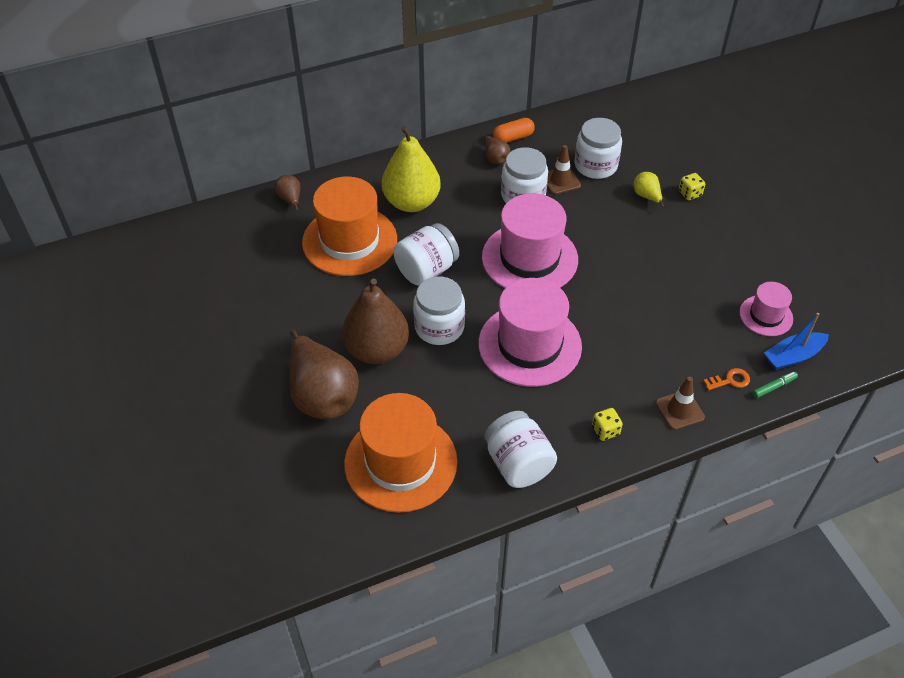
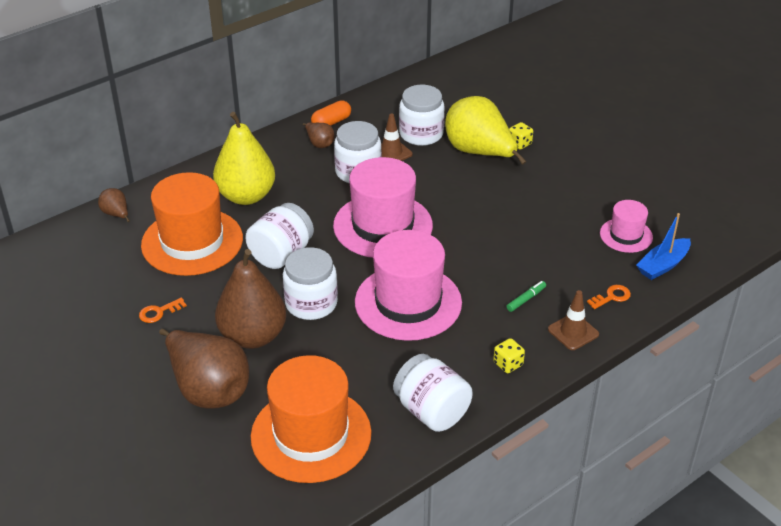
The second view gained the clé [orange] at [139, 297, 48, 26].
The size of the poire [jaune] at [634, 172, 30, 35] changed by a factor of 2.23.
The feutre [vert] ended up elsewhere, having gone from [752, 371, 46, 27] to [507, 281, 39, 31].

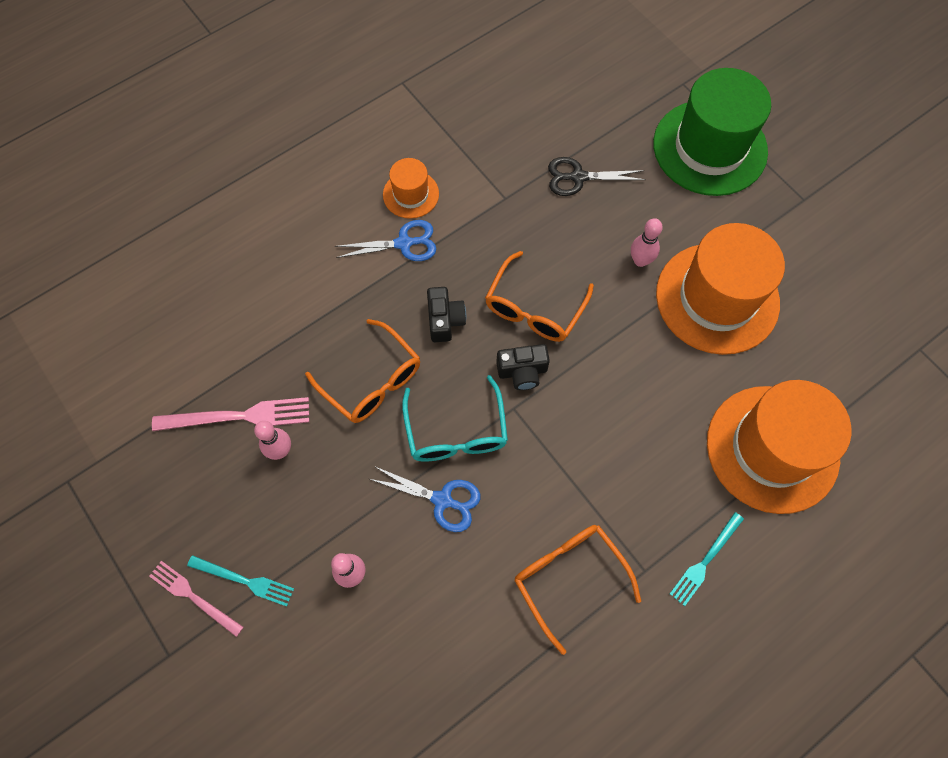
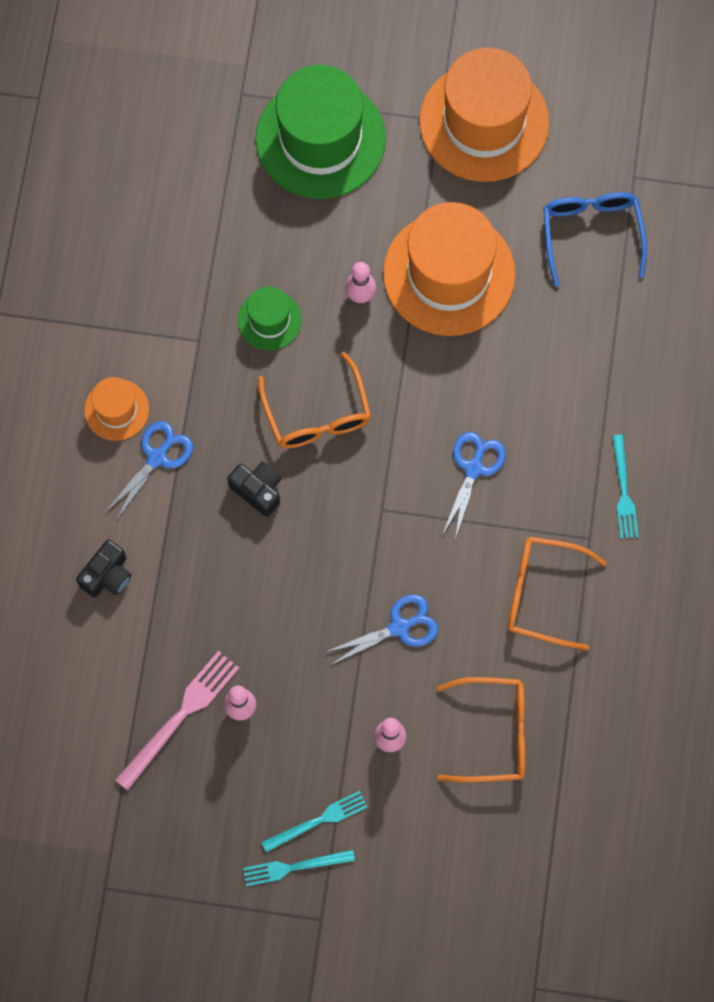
The appareil photo [noir] ended up elsewhere, having gone from [496, 344, 54, 46] to [76, 540, 55, 57].
The second view gained the chapeau [vert] at [238, 287, 64, 63].
What was the fourchette [rose] at [149, 561, 95, 76] turned into the fourchette [turquoise] at [243, 850, 112, 36].
The chapeau [orange] ended up elsewhere, having gone from [707, 380, 144, 134] to [419, 48, 130, 134].
The lunettes [orange] ended up elsewhere, having gone from [305, 319, 115, 104] to [437, 677, 88, 105].
The second view gained the ciseaux [bleu] at [442, 432, 64, 107].
The second view gained the lunettes [bleu] at [543, 192, 104, 95].
The second view lost the lunettes [turquoise] at [402, 375, 106, 87].
The second view lost the ciseaux [noir] at [548, 157, 98, 39].

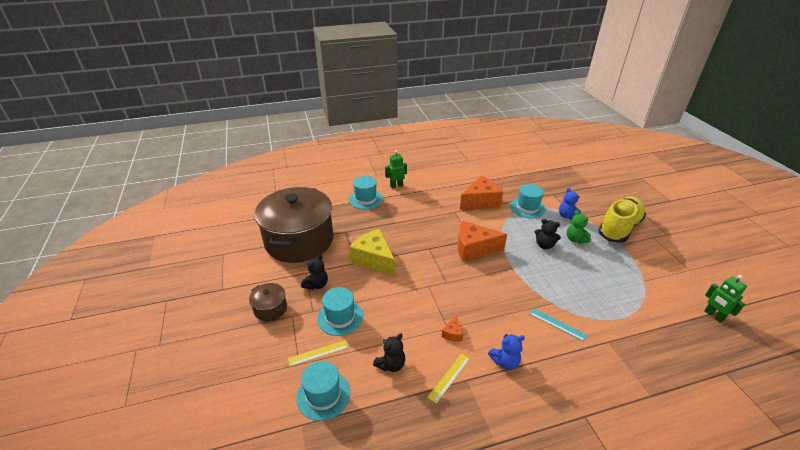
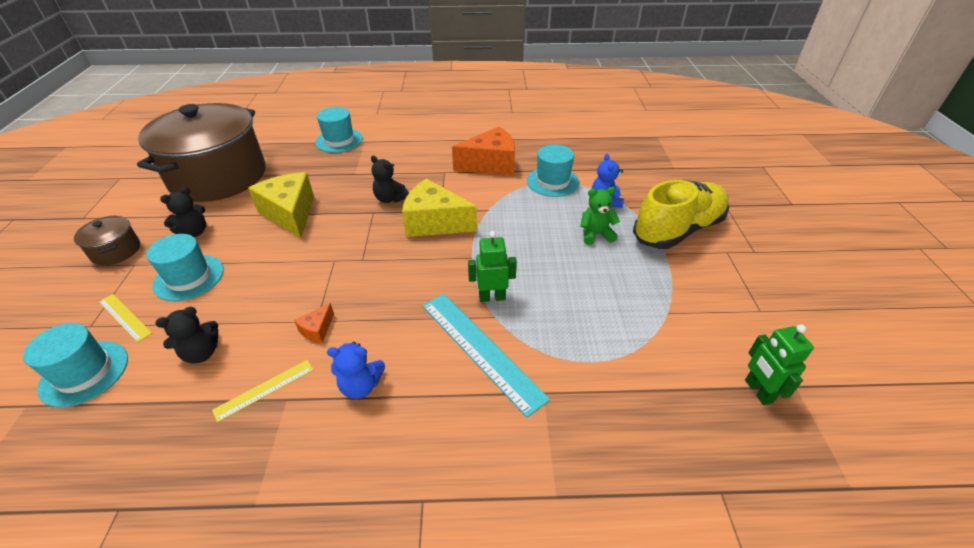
The règle [jaune] at [288, 340, 61, 26] ended up facing another way, 45 degrees clockwise from before.
The ours en peluche [noir] ended up elsewhere, having gone from [535, 219, 26, 30] to [371, 155, 38, 48].
What was the fromage [orange] at [457, 220, 50, 42] turned into the fromage [jaune] at [402, 179, 75, 58].
The size of the règle [turquoise] at [530, 308, 57, 33] changed by a factor of 1.89.
The robot [vert] ended up elsewhere, having gone from [385, 150, 22, 38] to [468, 231, 49, 71].
The ours en peluche [vert] at [567, 210, 24, 33] ended up facing another way, 90 degrees clockwise from before.

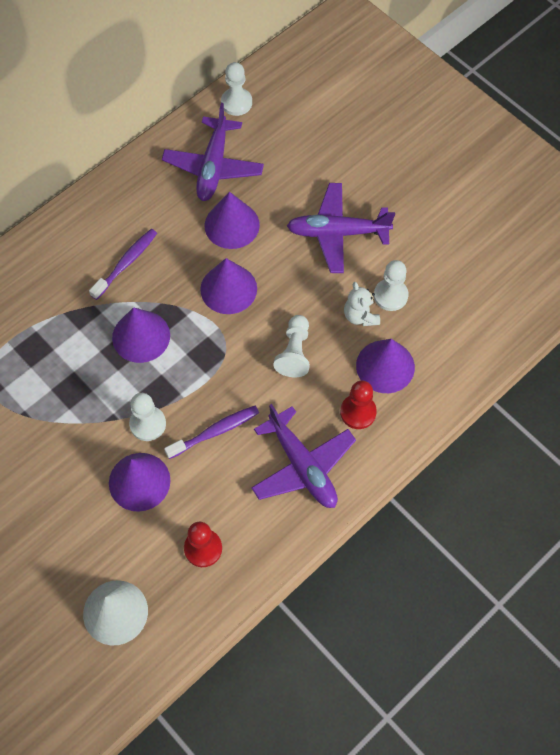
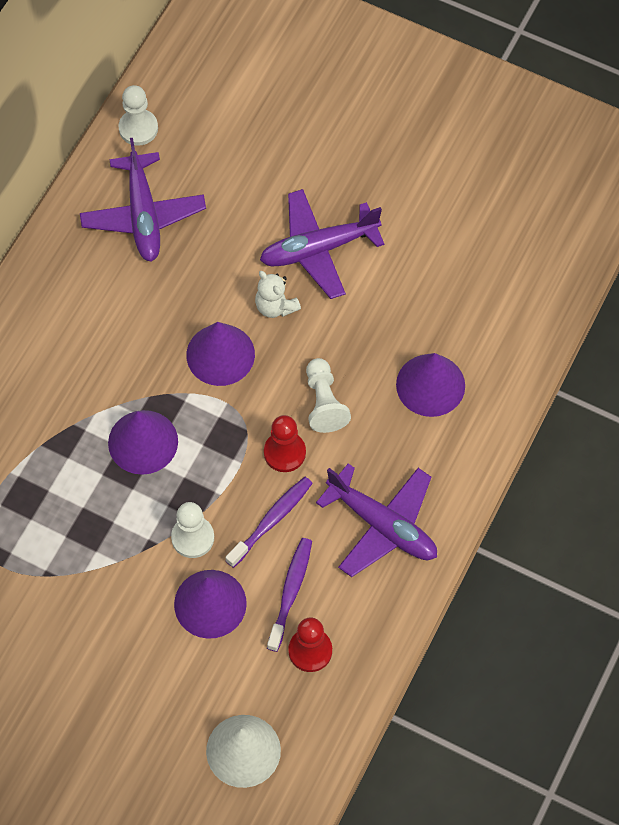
The ours en peluche [blanc] ended up elsewhere, having gone from [344, 282, 36, 44] to [255, 271, 46, 47].
The pion [rouge] ended up elsewhere, having gone from [340, 380, 37, 49] to [264, 415, 42, 57].
The brosse à dents [violet] ended up elsewhere, having gone from [89, 229, 68, 71] to [267, 538, 45, 114].
The second view lost the cône [violet] at [205, 192, 55, 57].
The second view lost the pion [blanc] at [374, 260, 34, 51].

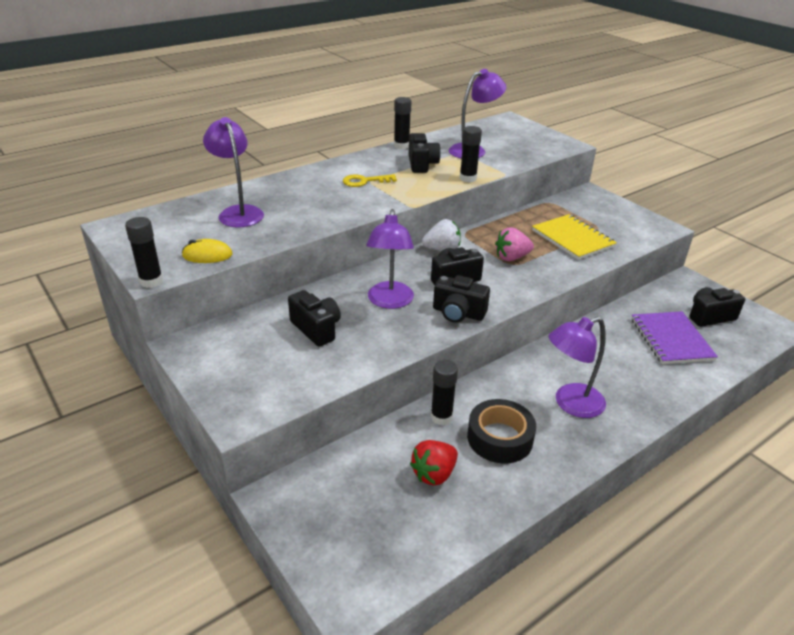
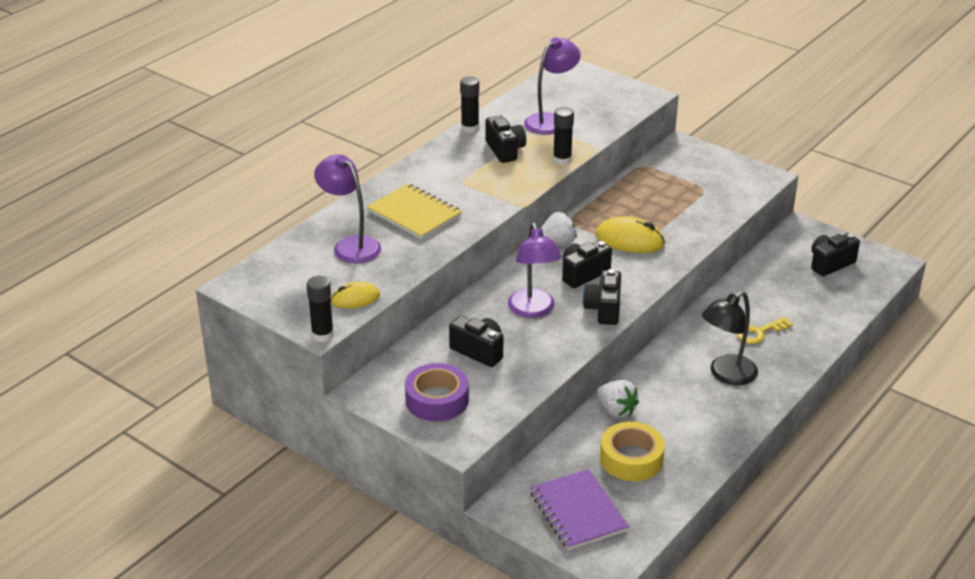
The carnet [jaune] ended up elsewhere, having gone from [532, 214, 85, 46] to [367, 184, 95, 55].
The second view gained the ruban adhésif [violet] at [405, 363, 64, 58].
The carnet [violet] ended up elsewhere, having gone from [631, 311, 87, 53] to [530, 469, 99, 81].
The appareil photo [noir] at [433, 275, 57, 48] ended up facing another way, 90 degrees clockwise from before.
Where the fraise [rose] stood at [495, 227, 39, 34], the souris [jaune] came to stand at [596, 216, 69, 37].
Where the bâton de colle [noir] stood at [431, 360, 27, 65], the fraise [blanc] came to stand at [597, 380, 42, 38].
Where the fraise [rouge] stood at [410, 440, 48, 45], the ruban adhésif [jaune] came to stand at [600, 422, 65, 59].
What was the lampe [violet] at [549, 317, 57, 101] turned into the lampe [noir] at [702, 291, 56, 94].
The clé [jaune] ended up elsewhere, having gone from [343, 174, 54, 13] to [737, 317, 56, 27].
The second view lost the ruban adhésif [noir] at [467, 399, 69, 65].

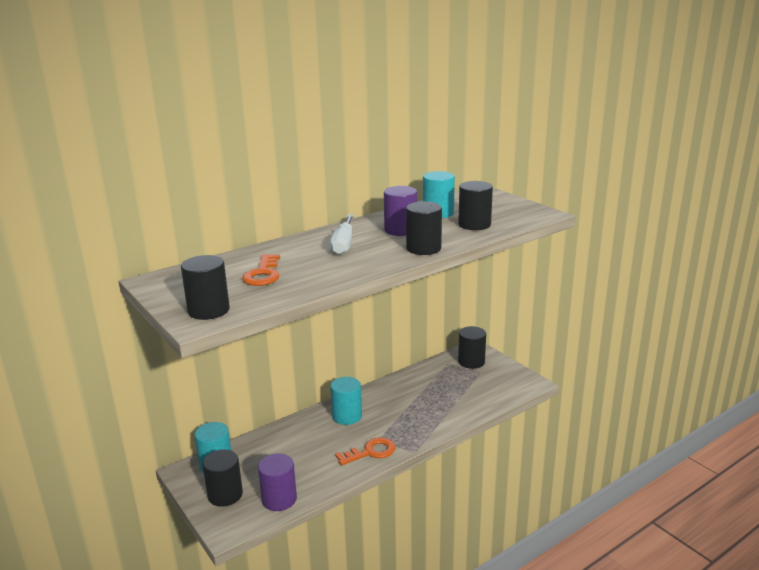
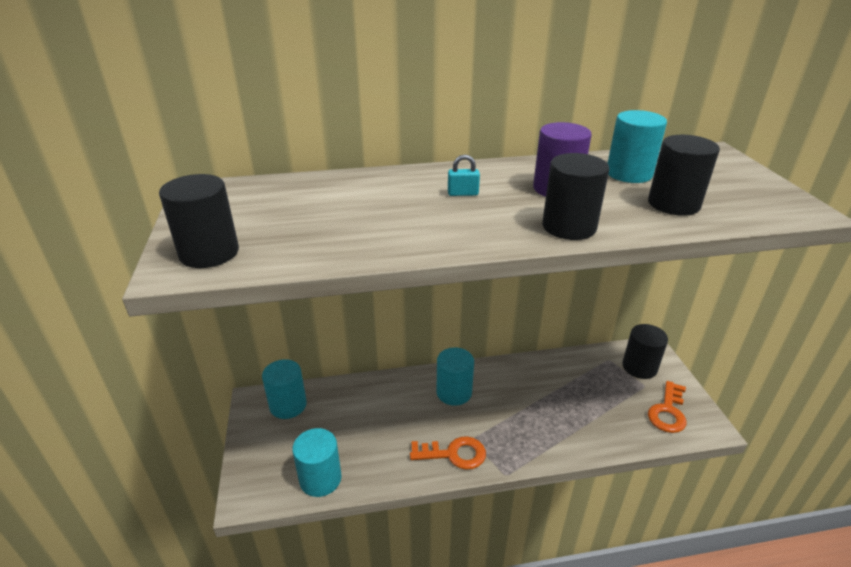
What was the cylindre [violet] at [258, 453, 39, 58] turned into the cylindre [turquoise] at [292, 428, 50, 69].
Where the tournevis [blanc] stood at [330, 215, 24, 40], the cadenas [turquoise] came to stand at [448, 155, 32, 41].
The clé [orange] ended up elsewhere, having gone from [242, 254, 38, 32] to [648, 381, 39, 52].
The second view lost the cylindre [noir] at [202, 449, 41, 58].

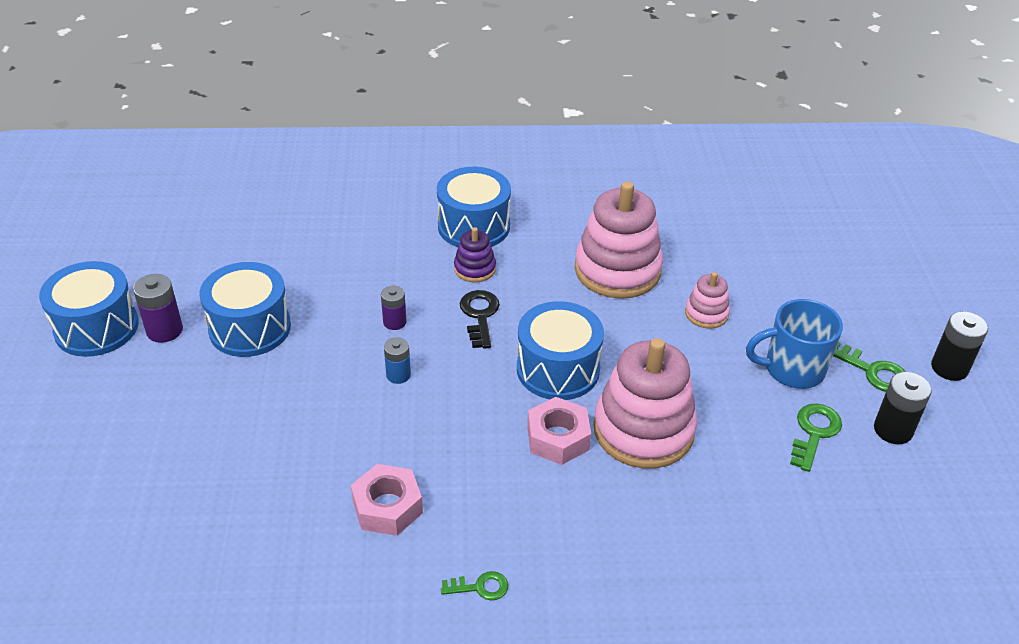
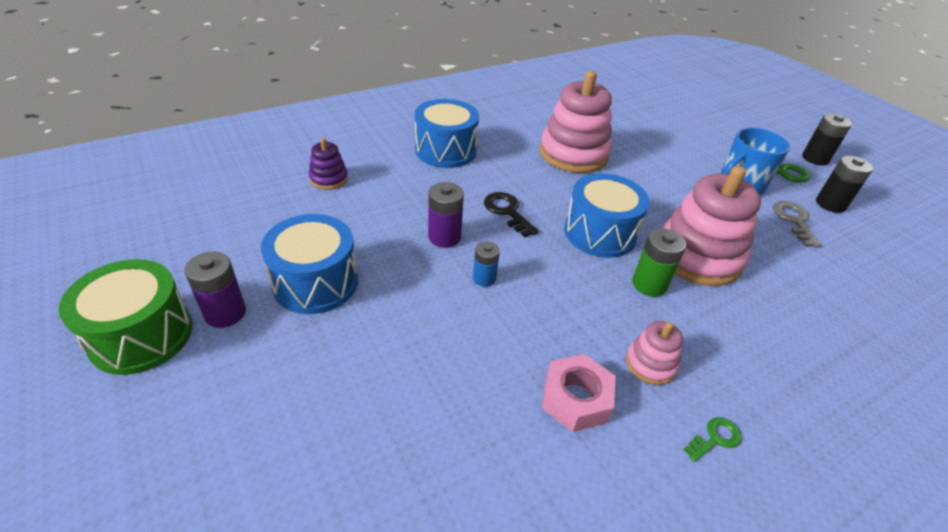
What was the tambour [bleu] at [39, 261, 100, 96] turned into the tambour [vert] at [59, 259, 133, 116].
The jouet à empiler [violet] ended up elsewhere, having gone from [454, 227, 42, 55] to [309, 138, 39, 52].
The size of the pile [violet] at [381, 286, 26, 44] changed by a factor of 1.51.
The jouet à empiler [rose] ended up elsewhere, having gone from [685, 272, 45, 57] to [626, 321, 57, 64].
Where the écrou [rose] stood at [527, 397, 64, 68], the pile [vert] came to stand at [632, 229, 54, 68].
What was the clé [vert] at [790, 403, 52, 69] turned into the clé [gris] at [773, 201, 49, 47].

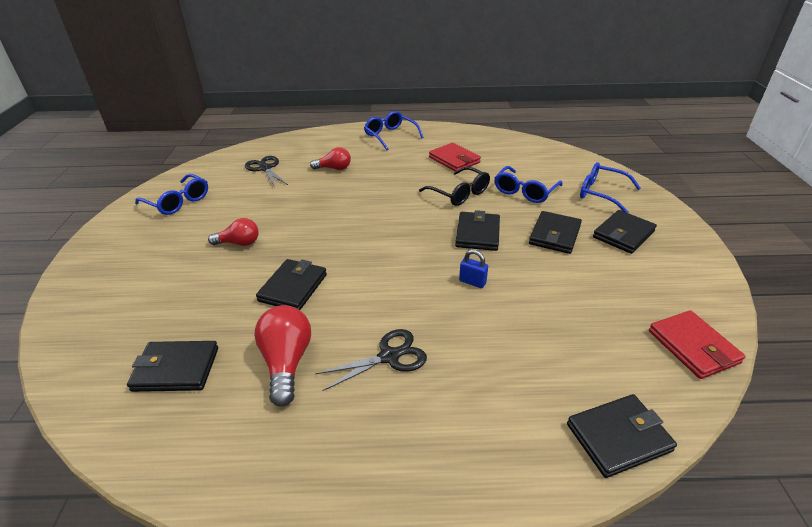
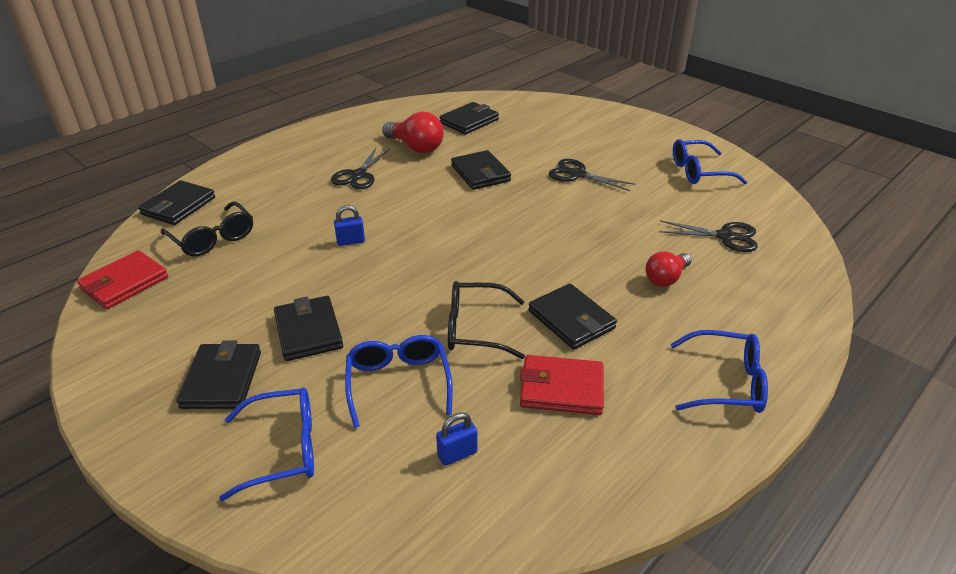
The portefeuille [rouge] at [649, 310, 97, 69] ended up facing another way, 75 degrees counterclockwise from before.
The second view gained the lunettes [noir] at [161, 202, 92, 55].
The second view gained the cadenas [bleu] at [436, 412, 41, 54].
The portefeuille [noir] ended up elsewhere, having gone from [455, 210, 45, 41] to [528, 284, 89, 66].
Where the ampoule [rouge] stood at [208, 218, 51, 28], the ciseaux [noir] came to stand at [549, 159, 87, 32].

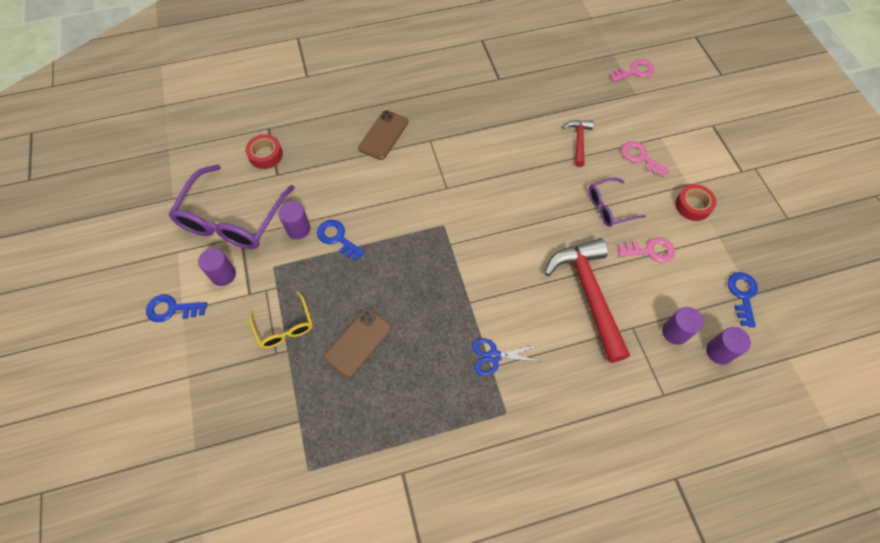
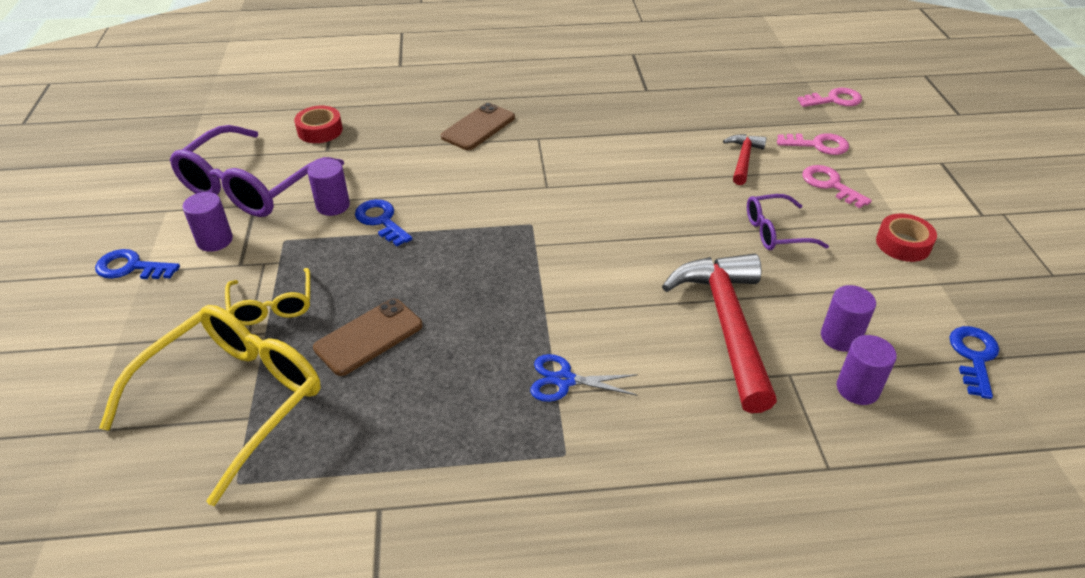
The second view gained the lunettes [jaune] at [99, 305, 222, 201].
The clé [rose] ended up elsewhere, having gone from [618, 237, 57, 25] to [777, 133, 72, 22].
The cylindre [violet] ended up elsewhere, having gone from [706, 327, 45, 38] to [821, 285, 55, 67].

